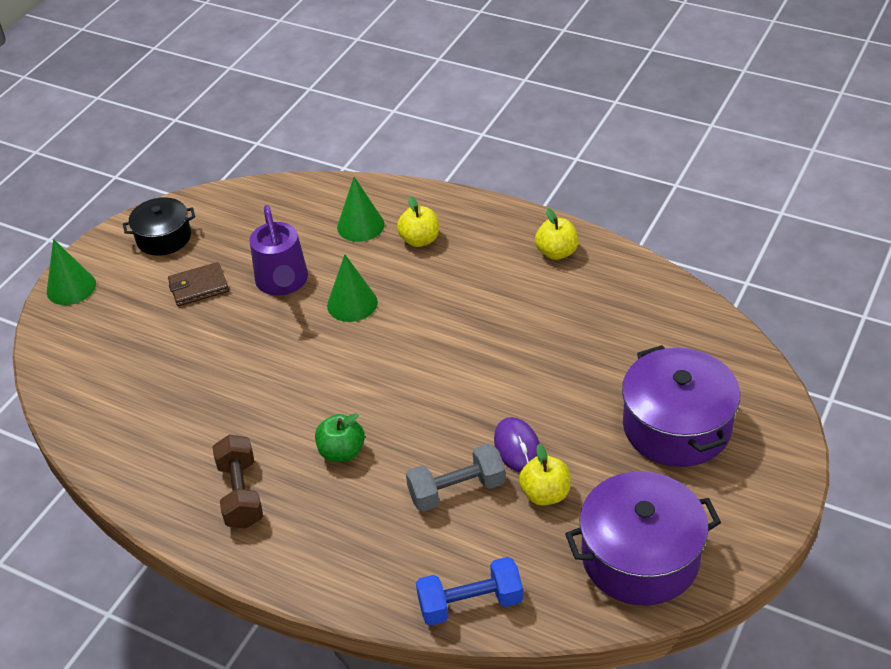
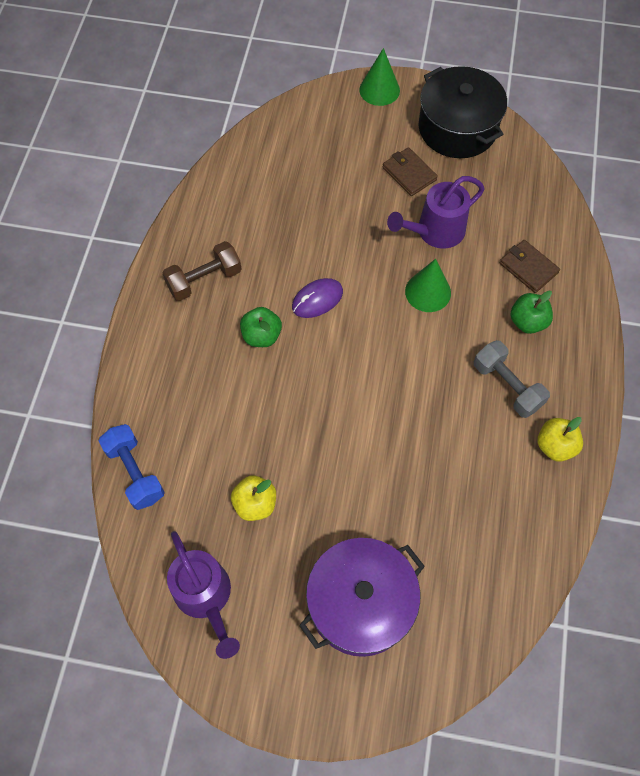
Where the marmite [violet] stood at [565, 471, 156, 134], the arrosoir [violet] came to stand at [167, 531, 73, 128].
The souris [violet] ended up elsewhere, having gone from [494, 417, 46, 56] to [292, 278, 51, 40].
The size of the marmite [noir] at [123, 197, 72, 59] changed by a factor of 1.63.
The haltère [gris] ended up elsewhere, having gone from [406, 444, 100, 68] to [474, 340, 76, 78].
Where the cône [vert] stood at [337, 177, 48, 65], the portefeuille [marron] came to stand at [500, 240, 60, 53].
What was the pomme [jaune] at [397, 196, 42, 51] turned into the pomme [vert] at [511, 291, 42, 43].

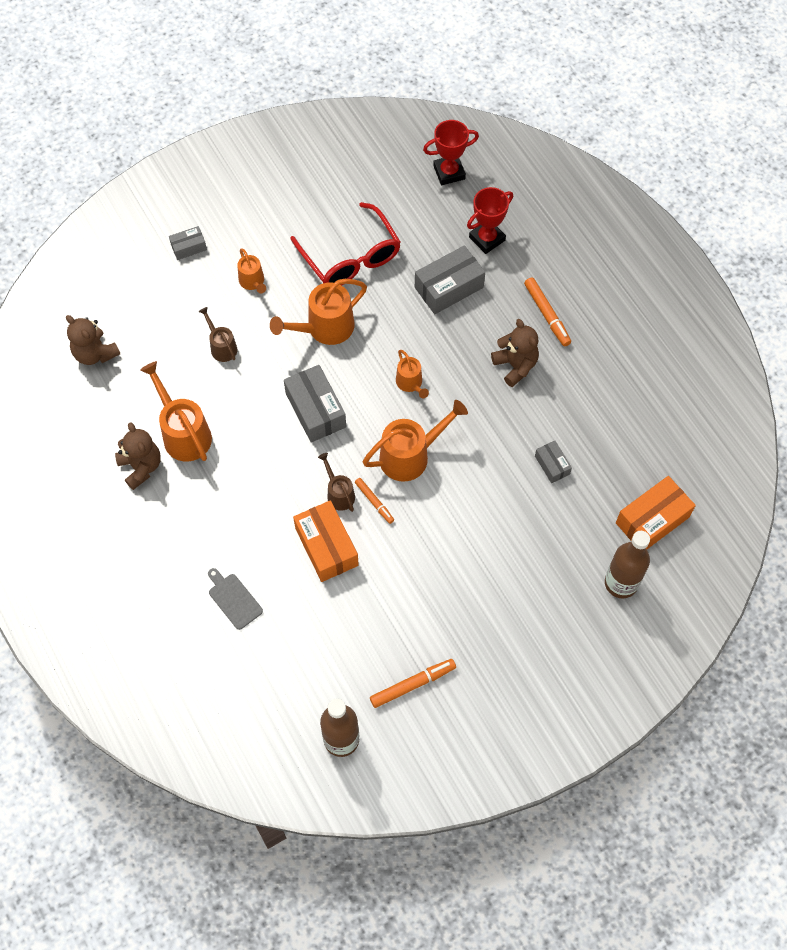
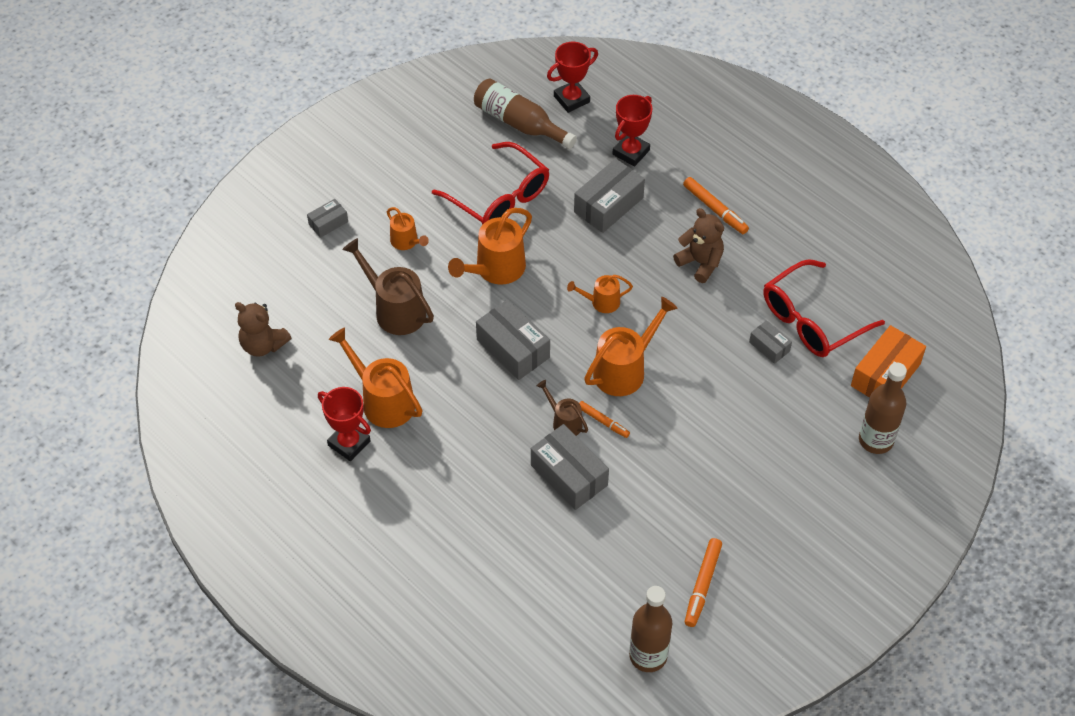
Where the ours en peluche [marron] stood at [115, 422, 46, 68], the trophée [rouge] came to stand at [318, 387, 53, 74].
The size of the arrosoir [marron] at [198, 307, 39, 55] changed by a factor of 1.77.
The second view gained the bouteille [marron] at [474, 78, 103, 71].
What was the boîte [orange] at [293, 500, 66, 82] turned into the boîte [gris] at [531, 424, 78, 86].
The arrosoir [orange] at [396, 350, 33, 48] ended up facing another way, 120 degrees clockwise from before.
The feutre [orange] at [370, 659, 86, 49] ended up facing another way, 150 degrees clockwise from before.
The second view gained the lunettes [rouge] at [764, 259, 121, 98].
The second view lost the planche à découper [gris] at [208, 568, 55, 62].

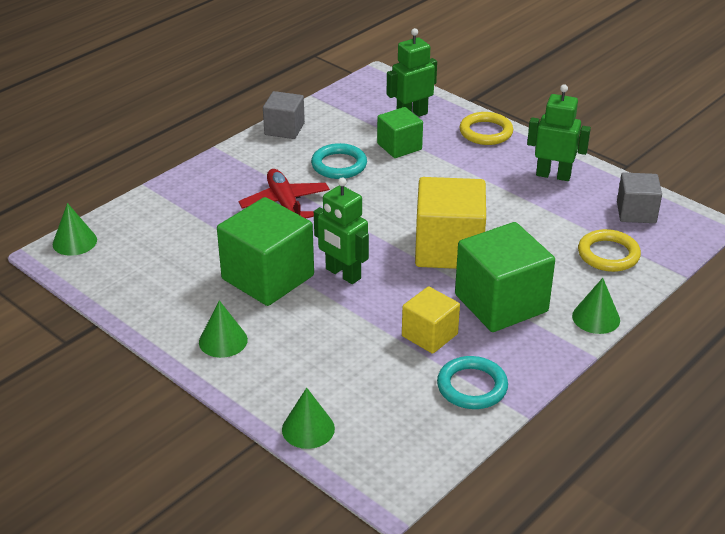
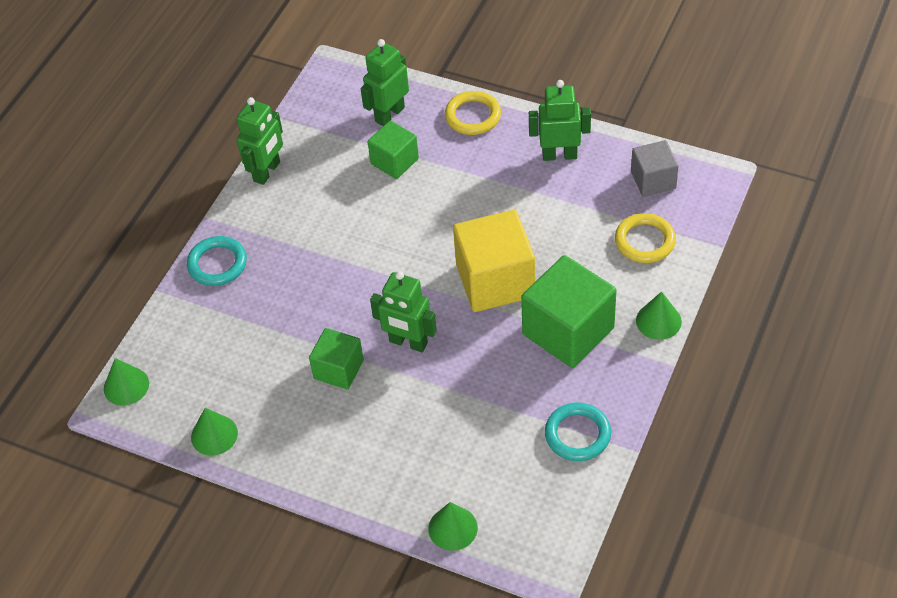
The anneau [turquoise] ended up elsewhere, having gone from [311, 143, 56, 36] to [187, 236, 60, 50].
The cône [vert] ended up elsewhere, having gone from [199, 300, 49, 58] to [191, 408, 47, 48].
Where the cube [gris] stood at [263, 91, 42, 48], the robot [vert] came to stand at [237, 97, 46, 88].
The size of the cube [vert] at [217, 197, 97, 109] changed by a factor of 0.58.
The second view lost the avion [rouge] at [239, 169, 91, 49].
The second view lost the cube [jaune] at [402, 286, 58, 68].

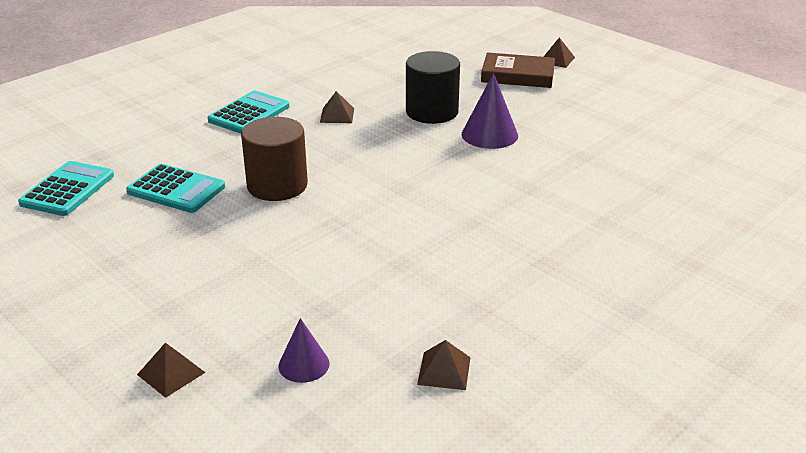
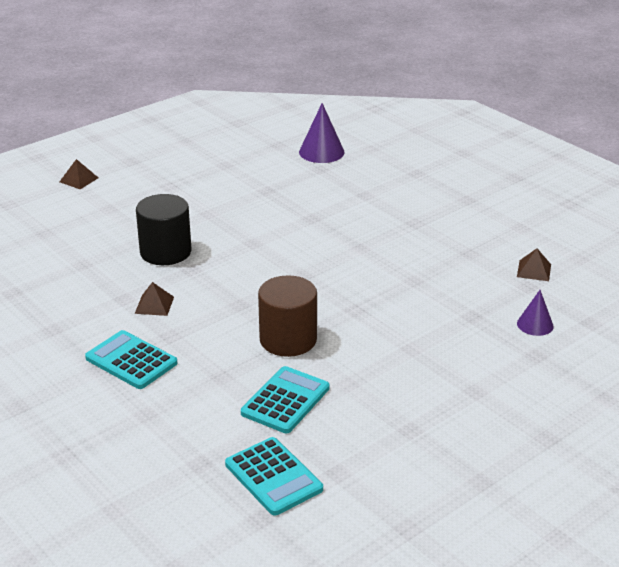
The calculatrice [turquoise] at [18, 161, 96, 55] ended up facing another way, 150 degrees counterclockwise from before.
The cône [violet] ended up elsewhere, having gone from [462, 73, 56, 76] to [299, 103, 46, 60].
The second view lost the pyramide [marron] at [137, 343, 69, 55].
The second view lost the livre [marron] at [481, 52, 74, 36].

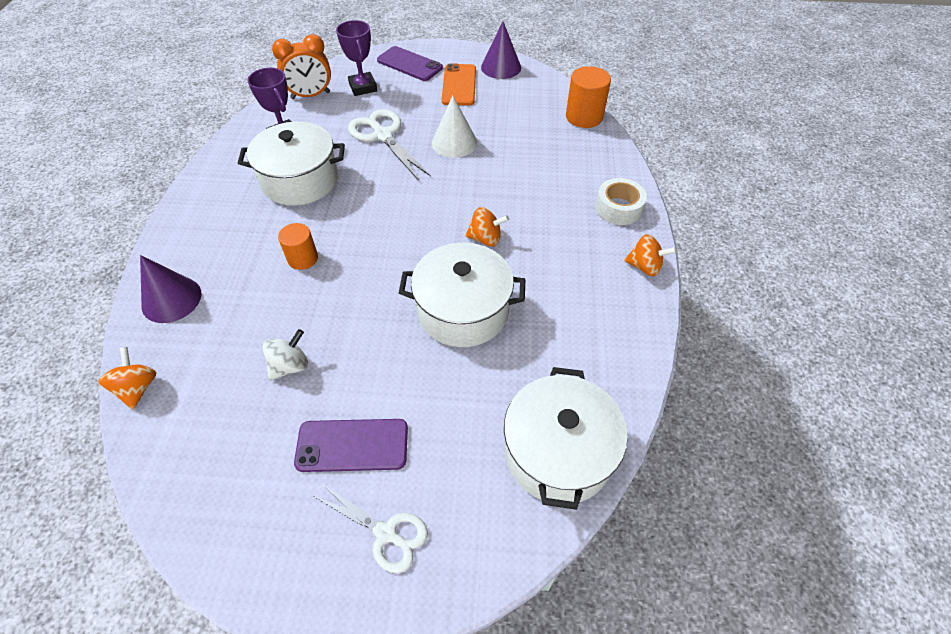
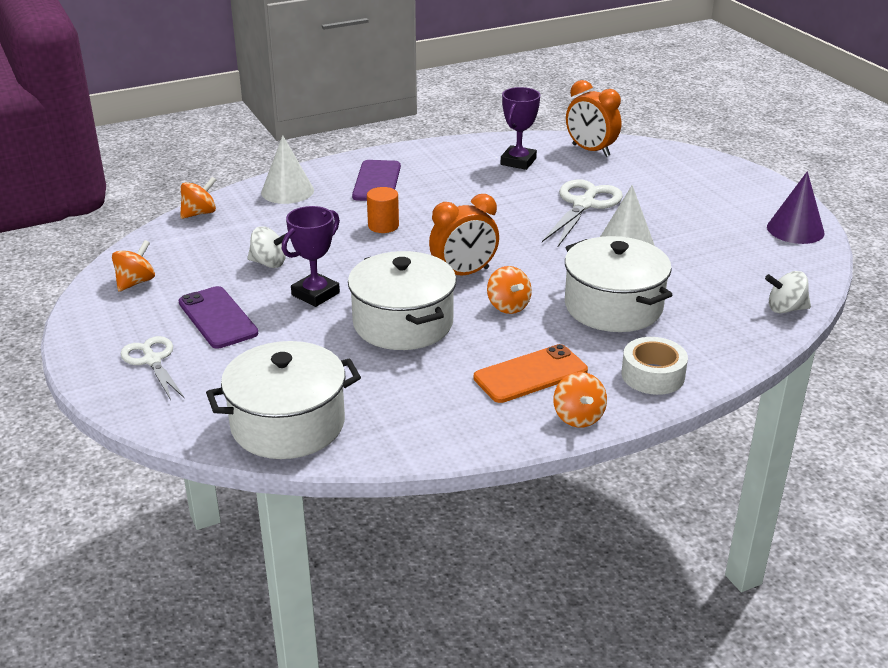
The second view gained the toupie [orange] at [112, 240, 43, 52].
The ciseaux [blanc] at [315, 484, 113, 89] ended up facing another way, 150 degrees clockwise from before.
What was the cône [violet] at [140, 255, 61, 68] turned into the cône [blanc] at [261, 135, 53, 69].
The trophée [violet] ended up elsewhere, having gone from [336, 20, 41, 76] to [282, 206, 58, 101].
The téléphone [violet] ended up elsewhere, having gone from [377, 46, 66, 35] to [352, 160, 49, 41].
The second view gained the réveil [orange] at [429, 194, 70, 81].
The téléphone [orange] ended up elsewhere, having gone from [442, 64, 34, 42] to [474, 344, 114, 59].
The marmite [blanc] ended up elsewhere, having gone from [238, 122, 107, 84] to [565, 236, 107, 96].
Where the cylindre [orange] stood at [566, 66, 45, 62], the toupie [blanc] came to stand at [765, 271, 46, 42].

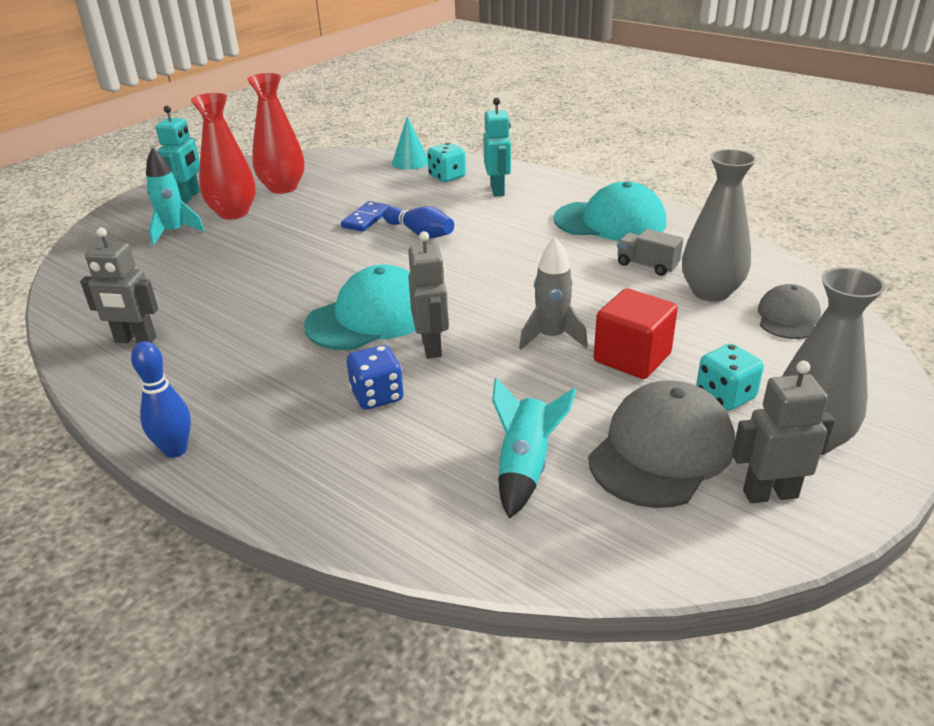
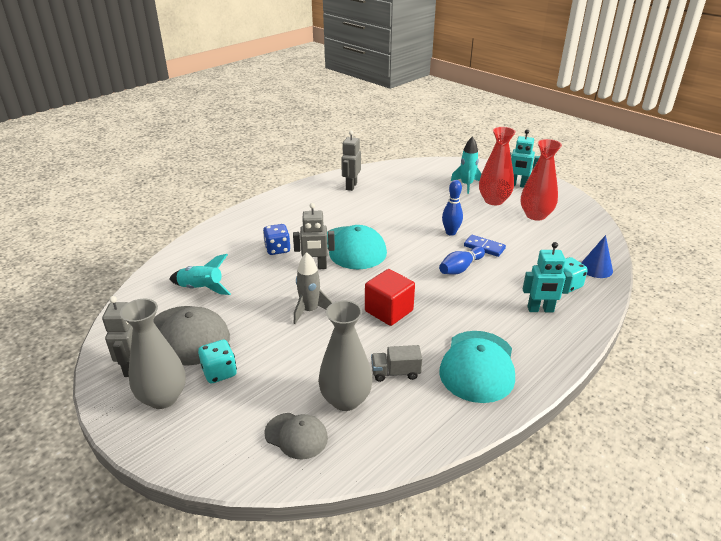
The cube [rouge] ended up elsewhere, having gone from [594, 288, 84, 91] to [365, 269, 50, 57].
The camion [gris] at [617, 229, 66, 47] ended up facing another way, 135 degrees counterclockwise from before.
The quille [bleu] ended up elsewhere, having gone from [131, 341, 60, 117] to [442, 180, 21, 56].
What was the cône [turquoise] at [392, 116, 36, 54] turned into the cône [bleu] at [581, 235, 32, 43].

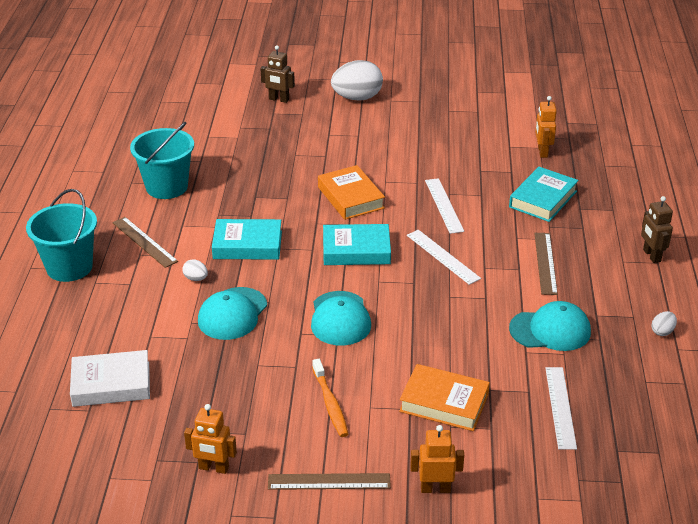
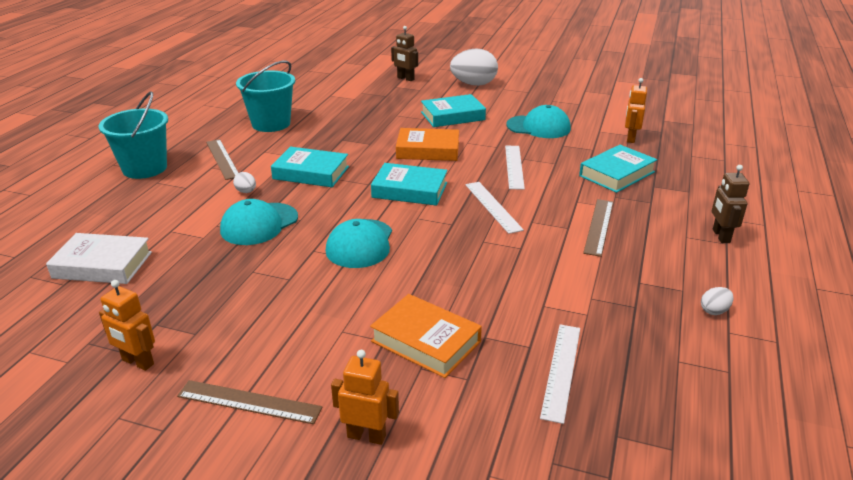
The livre [orange] at [318, 165, 67, 55] ended up facing another way, 75 degrees counterclockwise from before.
The second view gained the livre [turquoise] at [421, 94, 65, 33].
The casquette [turquoise] ended up elsewhere, having gone from [509, 301, 82, 50] to [506, 105, 65, 33].
The second view lost the brosse à dents [orange] at [312, 359, 36, 78].

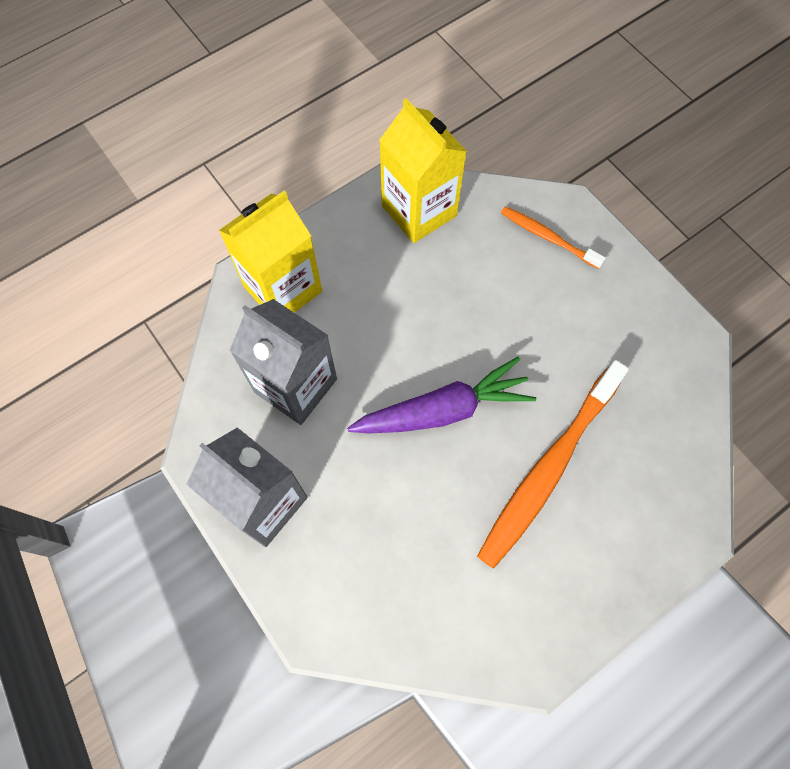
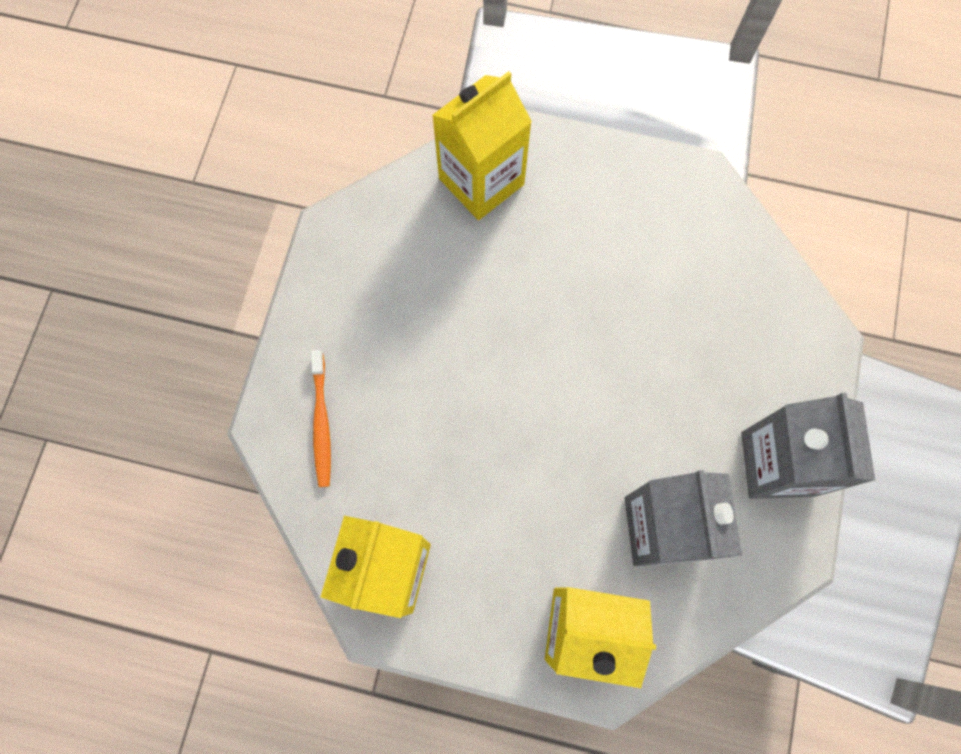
The second view gained the brique de lait [jaune] at [432, 71, 100, 149].
The second view lost the carotte [violet] at [347, 357, 189, 76].
The second view lost the brosse à dents [orange] at [477, 360, 152, 209].

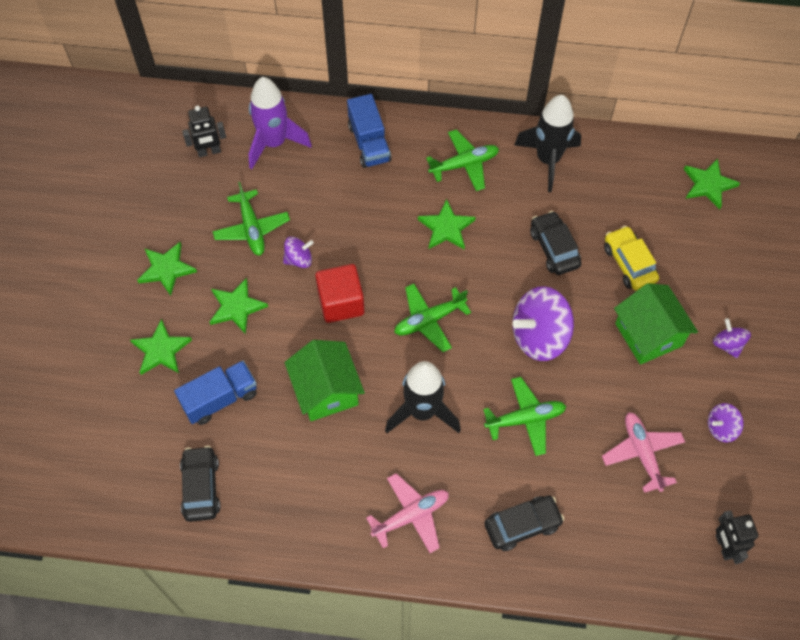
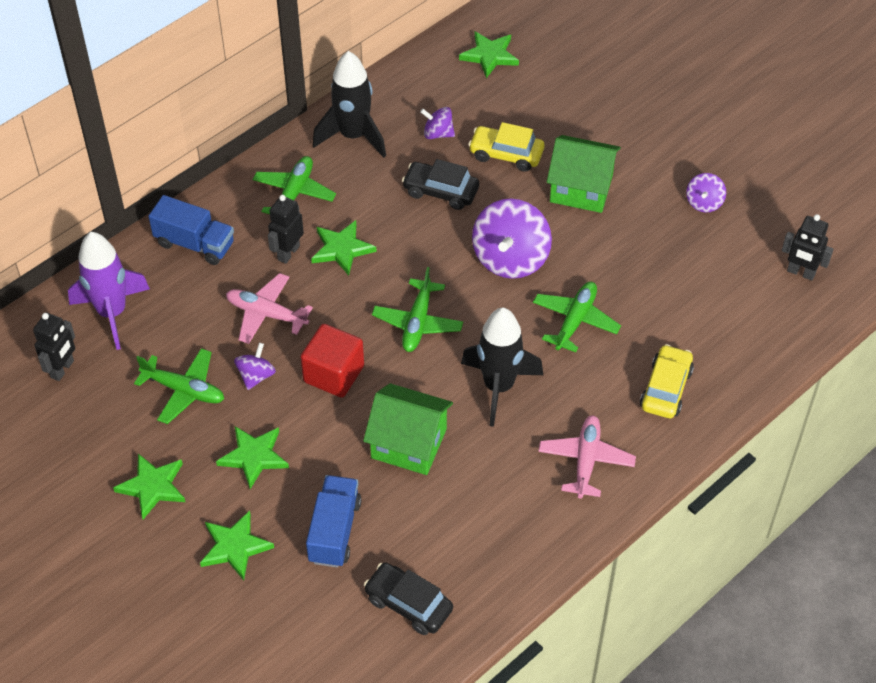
The avion [rose] ended up elsewhere, having gone from [602, 412, 83, 81] to [226, 273, 87, 71].
The second view gained the robot [noir] at [268, 195, 36, 69].
The toupie [violet] ended up elsewhere, having gone from [713, 318, 38, 40] to [420, 107, 35, 32].
What was the voiture [noir] at [485, 496, 79, 55] turned into the voiture [jaune] at [640, 344, 54, 74].

